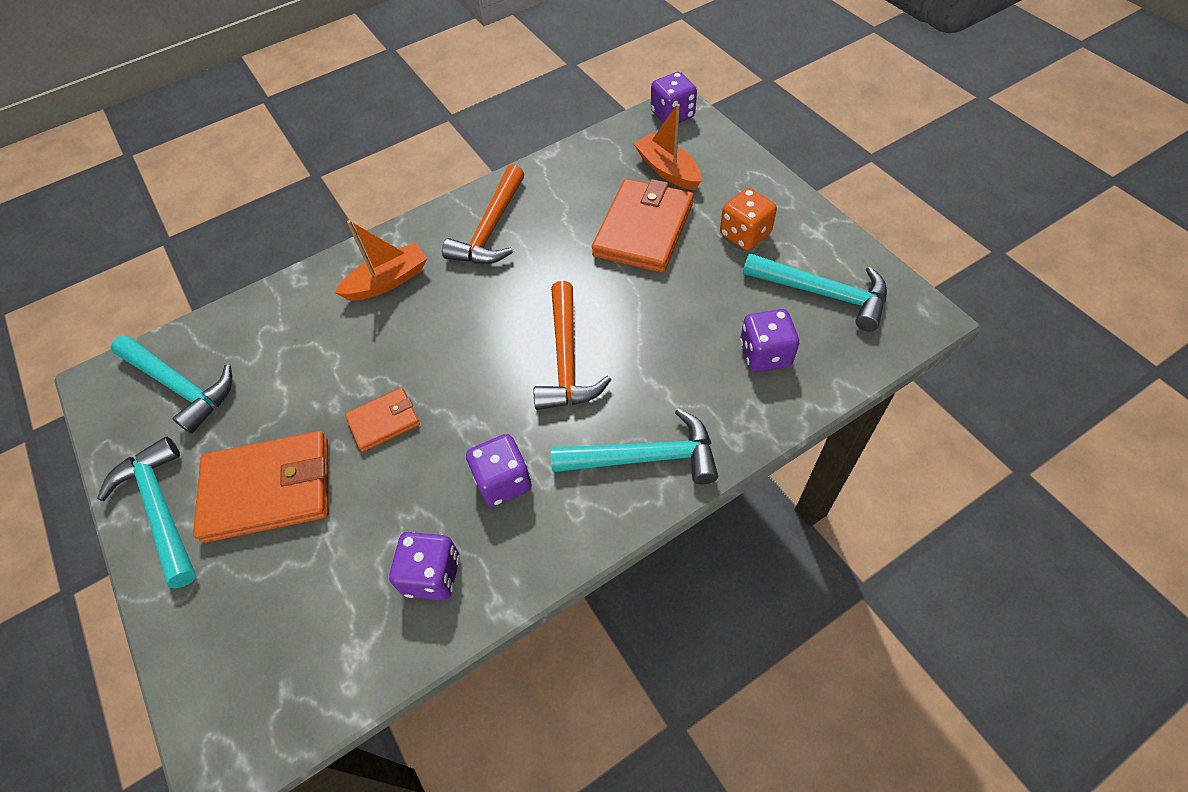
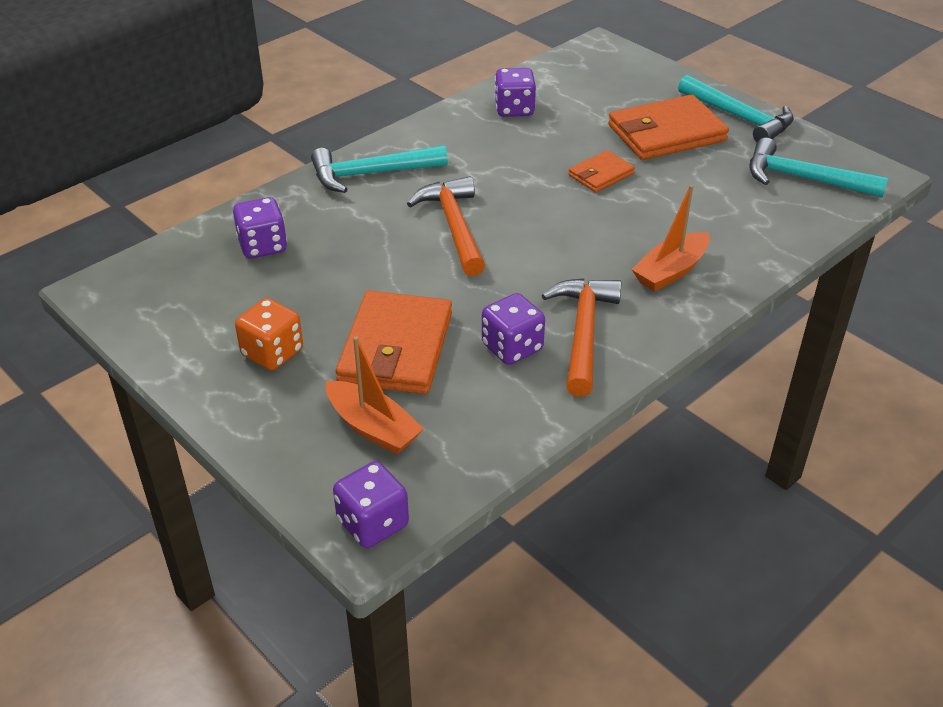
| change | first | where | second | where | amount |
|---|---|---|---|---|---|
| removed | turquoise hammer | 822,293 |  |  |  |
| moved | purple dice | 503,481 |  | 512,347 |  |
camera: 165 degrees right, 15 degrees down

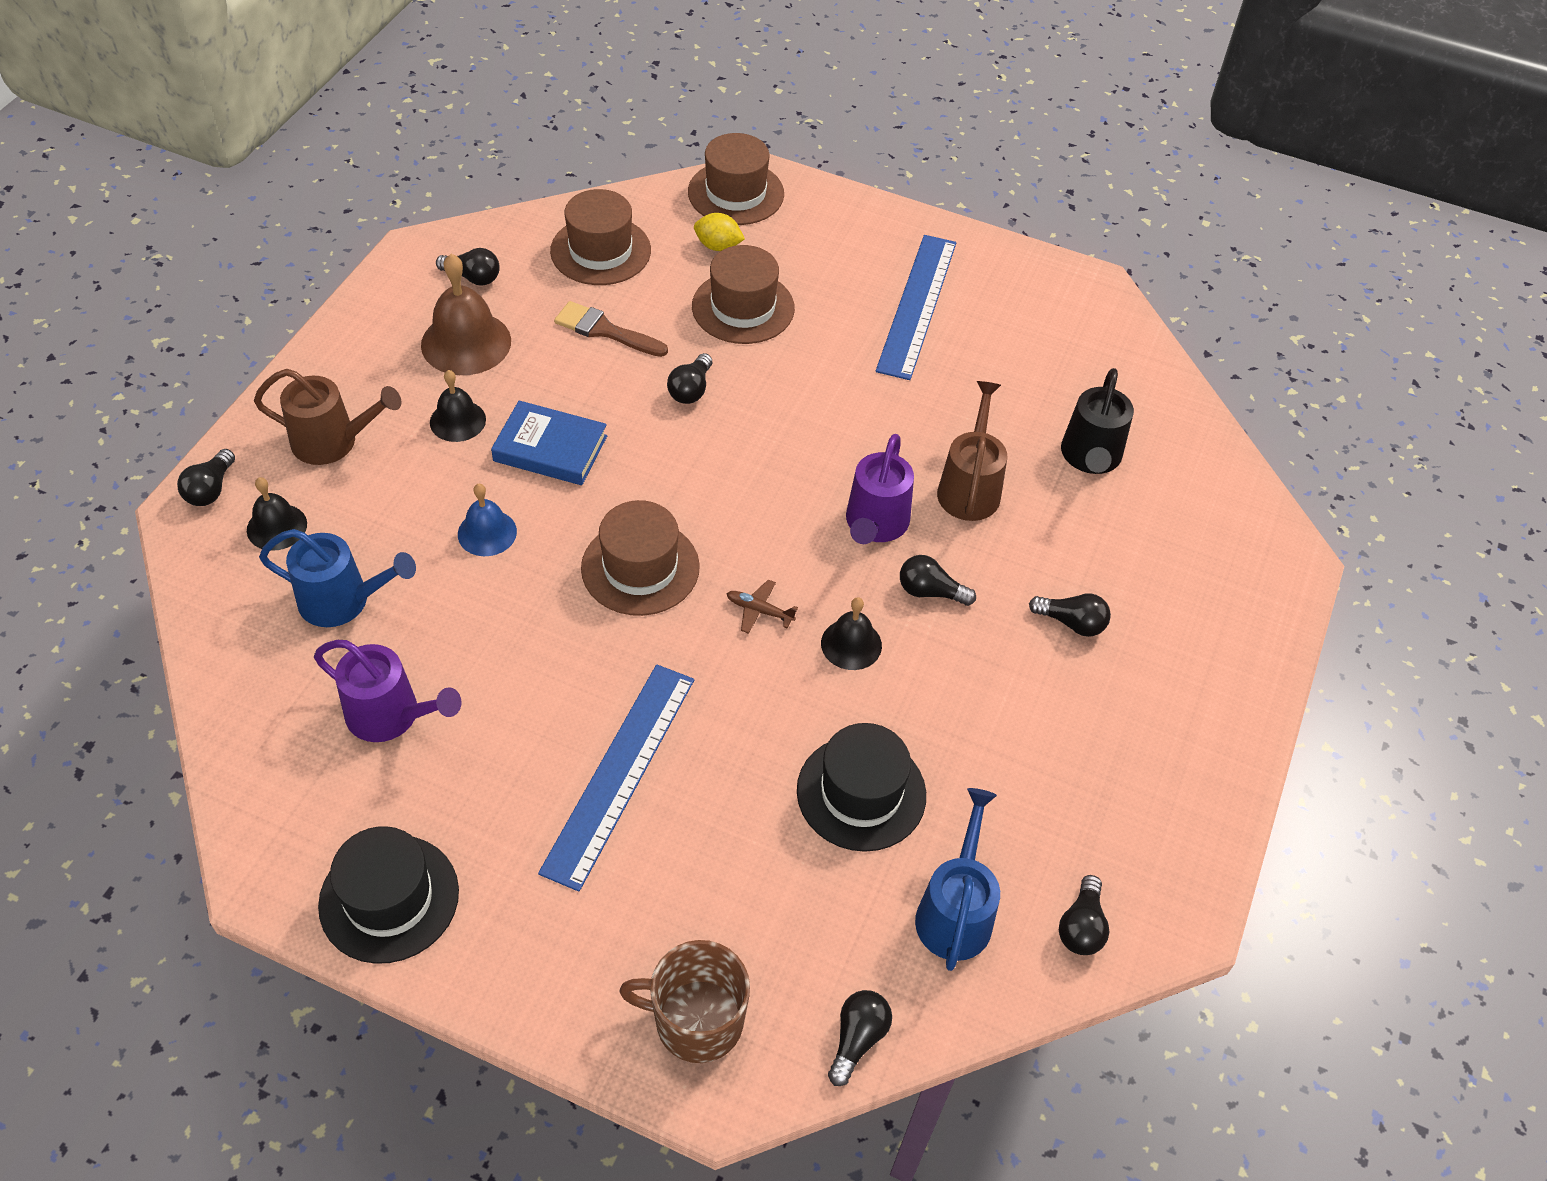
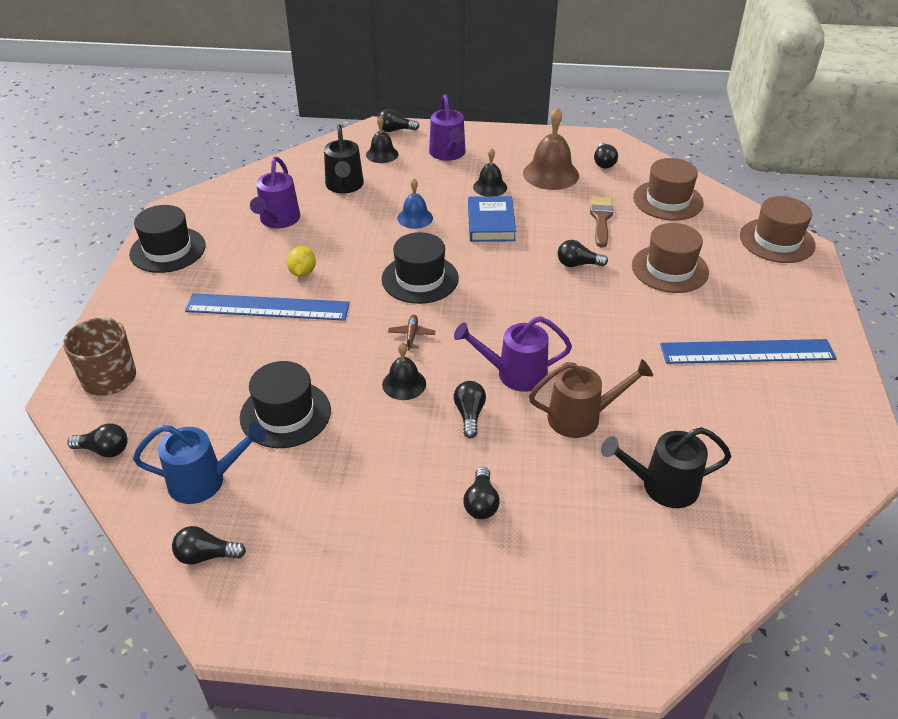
| change | first | where | second | where | amount |
|---|---|---|---|---|---|
| moved | yellow lemon | 718,246 |  | 302,272 |  |
| recoloured | brown watering can | 333,442 | purple watering can | 448,154 |  |
| recoloured | brown hat | 640,567 | black hat | 420,279 |  |
| recoloured | blue watering can | 343,601 | black watering can | 344,186 |  |
camera: 75 degrees right, 10 degrees down

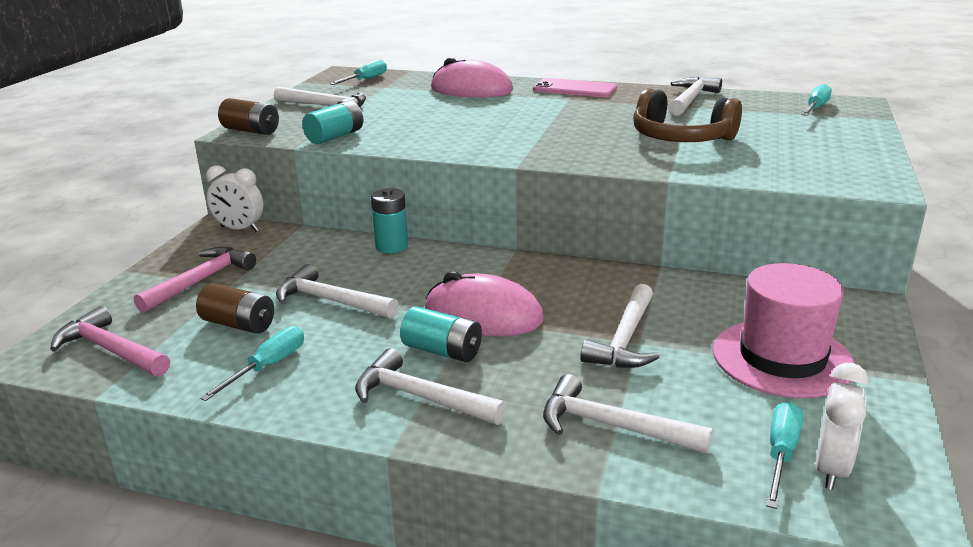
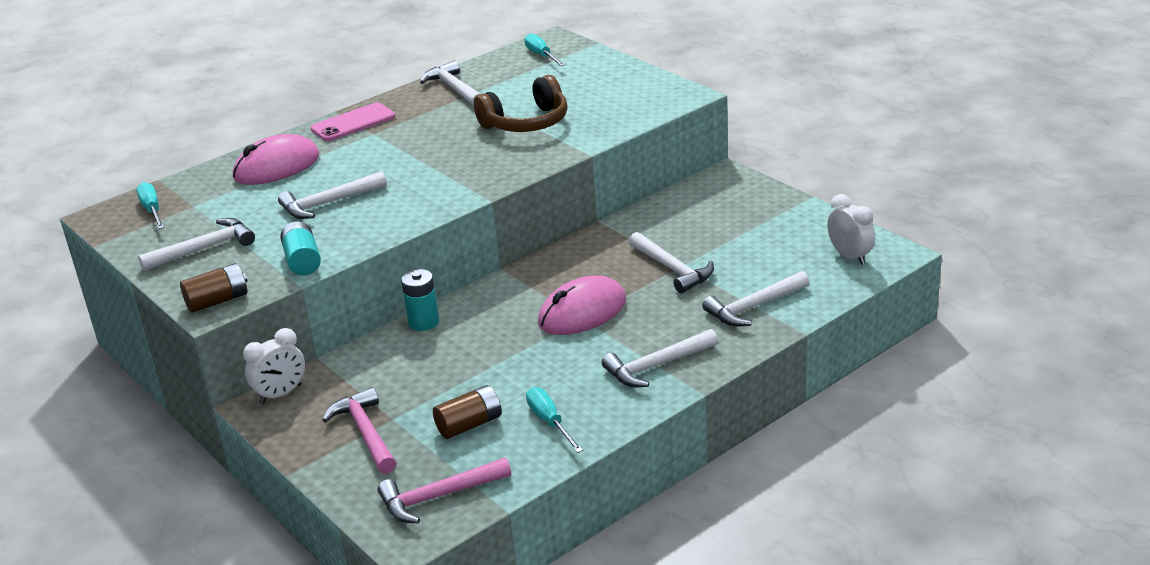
| change | first | where | second | where | amount |
|---|---|---|---|---|---|
| removed | pink hat | 782,358 |  |  |  |
| moved | white hammer | 330,301 |  | 328,203 |  |
| removed | turquoise battery | 442,351 |  |  |  |
| removed | turquoise screwdriver | 781,454 |  |  |  |
camera: 55 degrees left, 5 degrees up

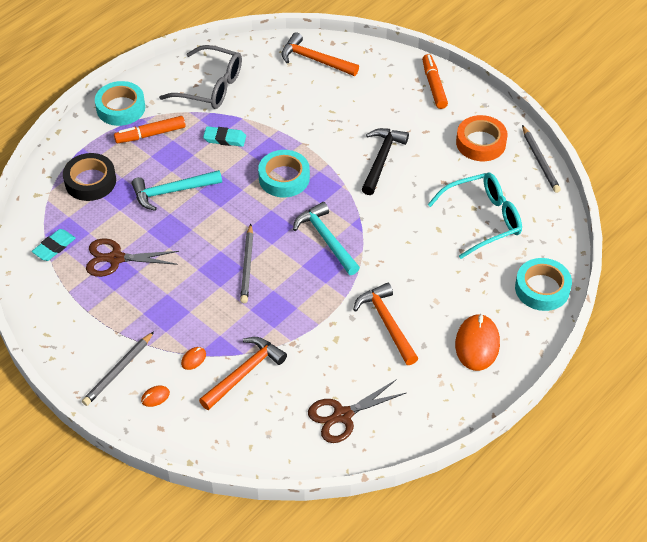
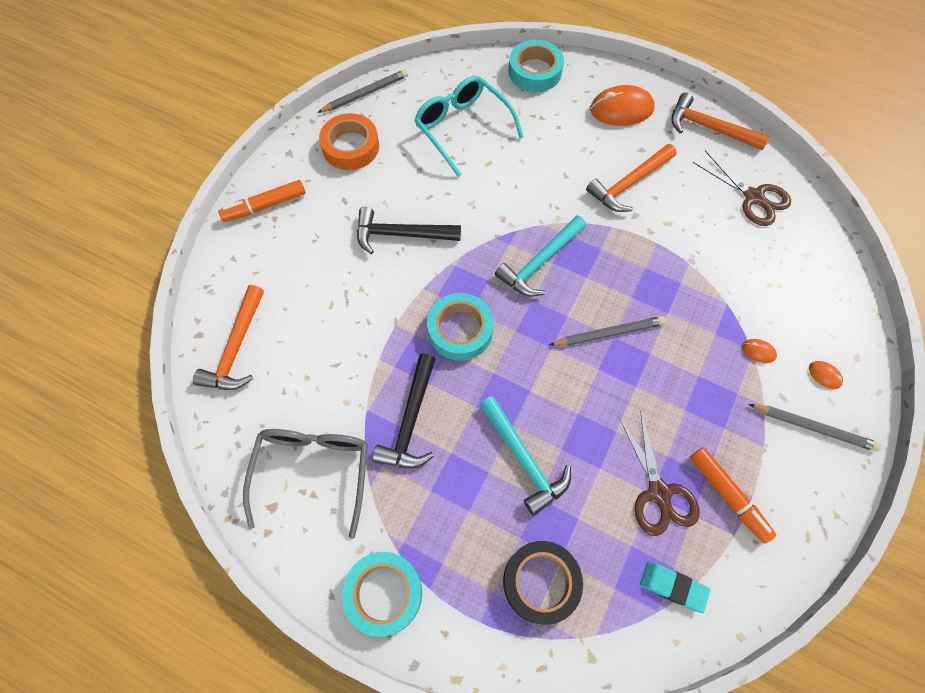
| change | first | where | second | where | amount |
|---|---|---|---|---|---|
| moved | orange marker | 151,134 |  | 727,495 |  |
| replaced | turquoise eraser | 225,139 | black hammer | 411,421 |  |
| moved | orange hammer | 244,373 |  | 709,128 |  |
camera: 105 degrees left, 15 degrees up

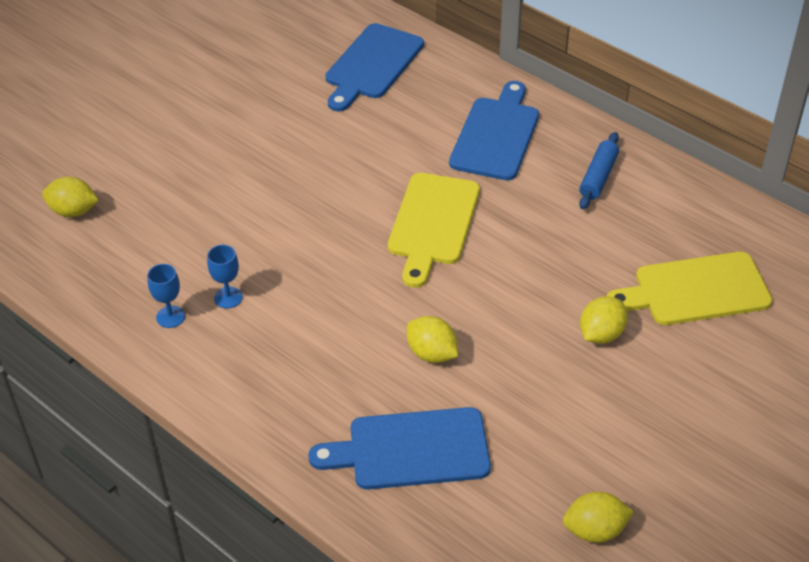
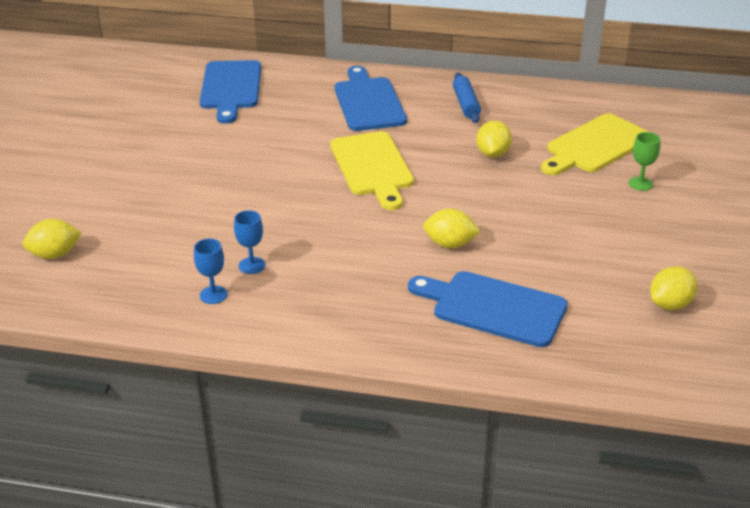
| change | first | where | second | where | amount |
|---|---|---|---|---|---|
| moved | yellow lemon | 601,334 |  | 493,154 |  |
| turned | blue cutting board | 411,450 |  | 493,308 | 60 degrees clockwise |
| added |  |  | green goblet | 640,184 |  |
camera: 30 degrees left, 10 degrees down

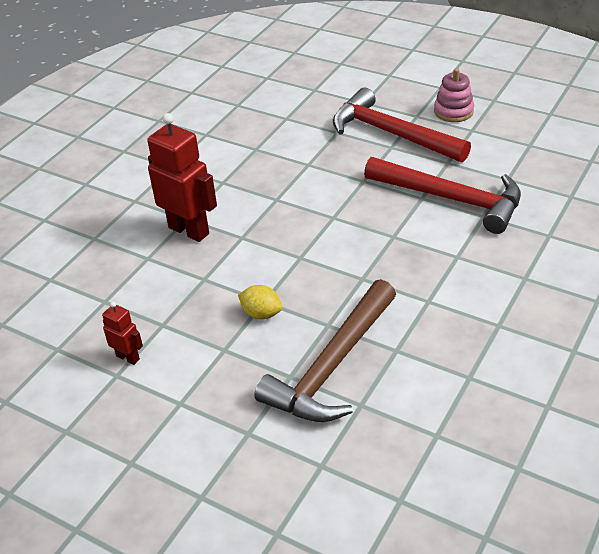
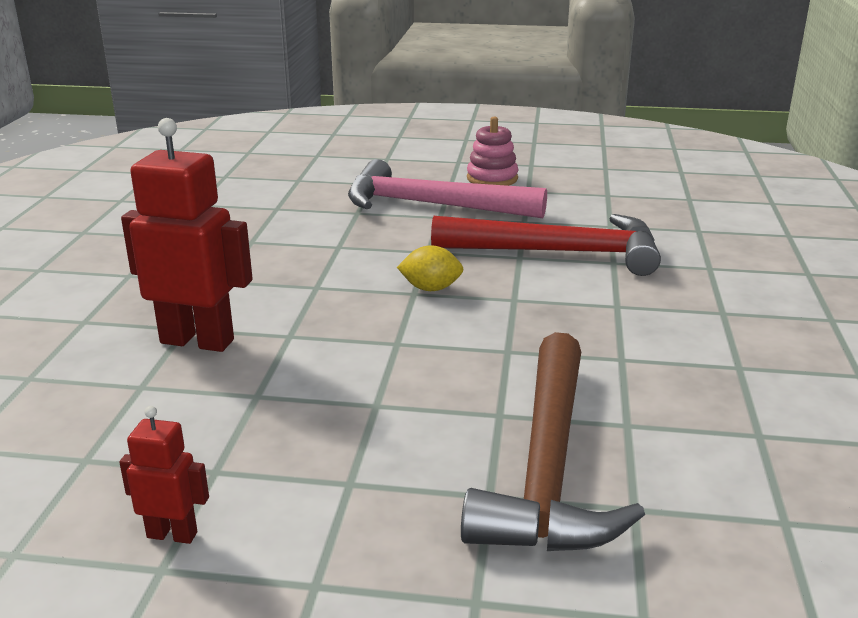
| change | first | where | second | where | amount |
|---|---|---|---|---|---|
| recoloured | red hammer | 392,134 | pink hammer | 431,205 |  |
| moved | yellow lemon | 261,314 |  | 431,288 |  |
camera: 25 degrees left, 15 degrees down

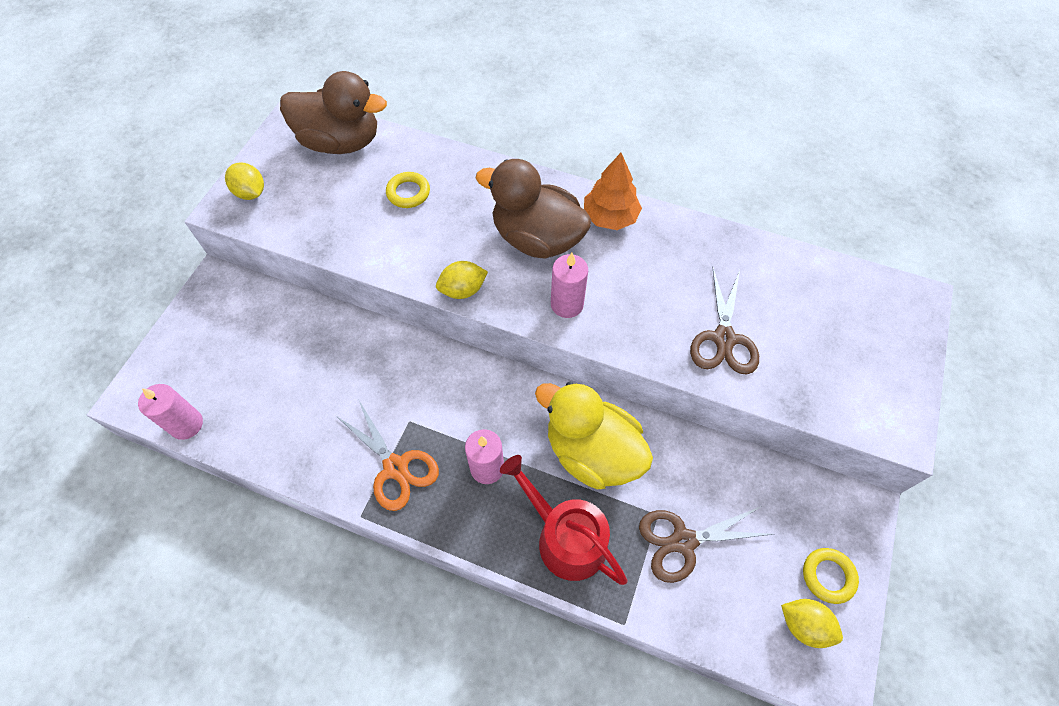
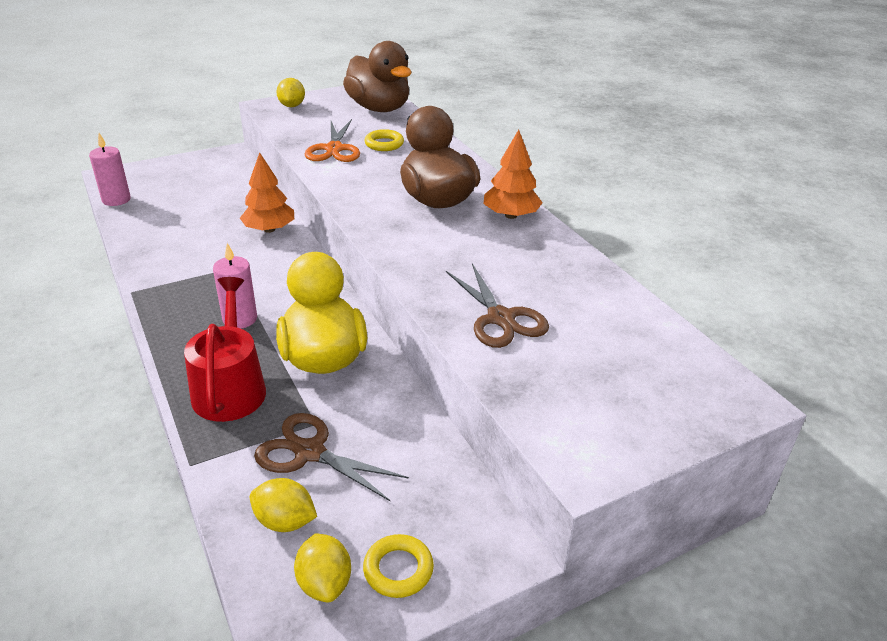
| change | first | where | second | where | amount |
|---|---|---|---|---|---|
| removed | pink candle | 567,304 |  |  |  |
| moved | yellow lemon | 463,290 |  | 285,521 |  |
| turned | brown scissors | 724,339 |  | 501,318 | 75 degrees counterclockwise |
| moved | orange scissors | 396,467 |  | 334,149 |  |
| added |  |  | orange tree | 269,229 |  |
camera: 40 degrees right, 25 degrees down

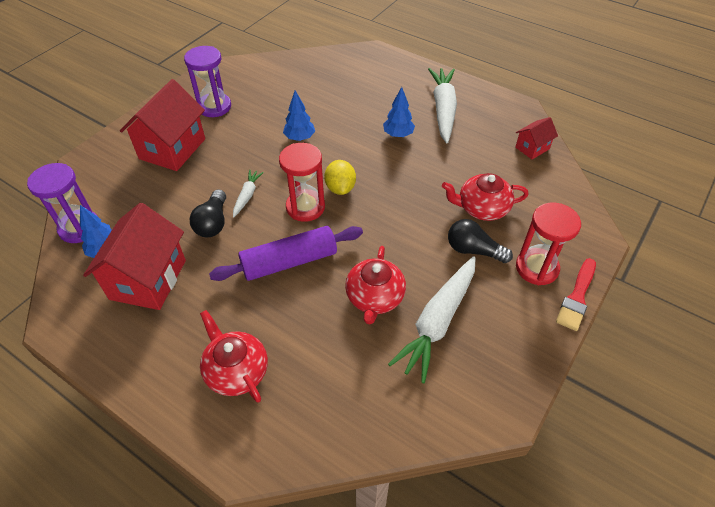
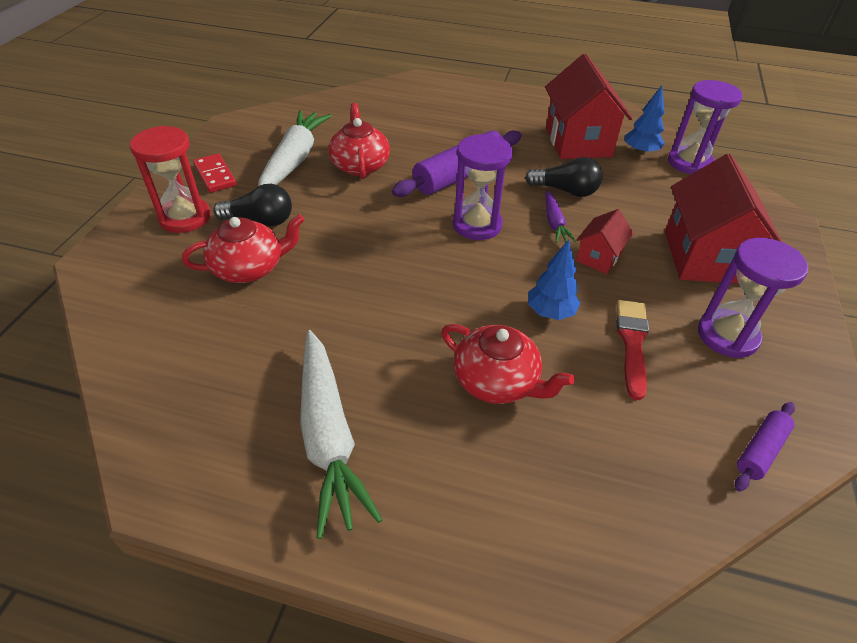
| change | first | where | second | where | amount |
|---|---|---|---|---|---|
| removed | blue tree | 398,135 |  |  |  |
| moved | red house | 532,148 |  | 599,257 |  |
| recoloured | red hourglass | 305,207 | purple hourglass | 477,225 |  |
| removed | yellow lemon | 340,188 |  |  |  |
| recoloured | white carrot | 247,196 | purple carrot | 554,223 |  |
| turned | black light bulb | 213,223 |  | 565,191 | 120 degrees clockwise |
| moved | red brush | 577,297 |  | 632,343 |  |
| moved | red teapot | 236,371 |  | 497,381 |  |
| added |  |  | red domino | 215,175 |  |
| added |  |  | purple rolling pin | 760,450 |  |
camera: 160 degrees right, 5 degrees down

